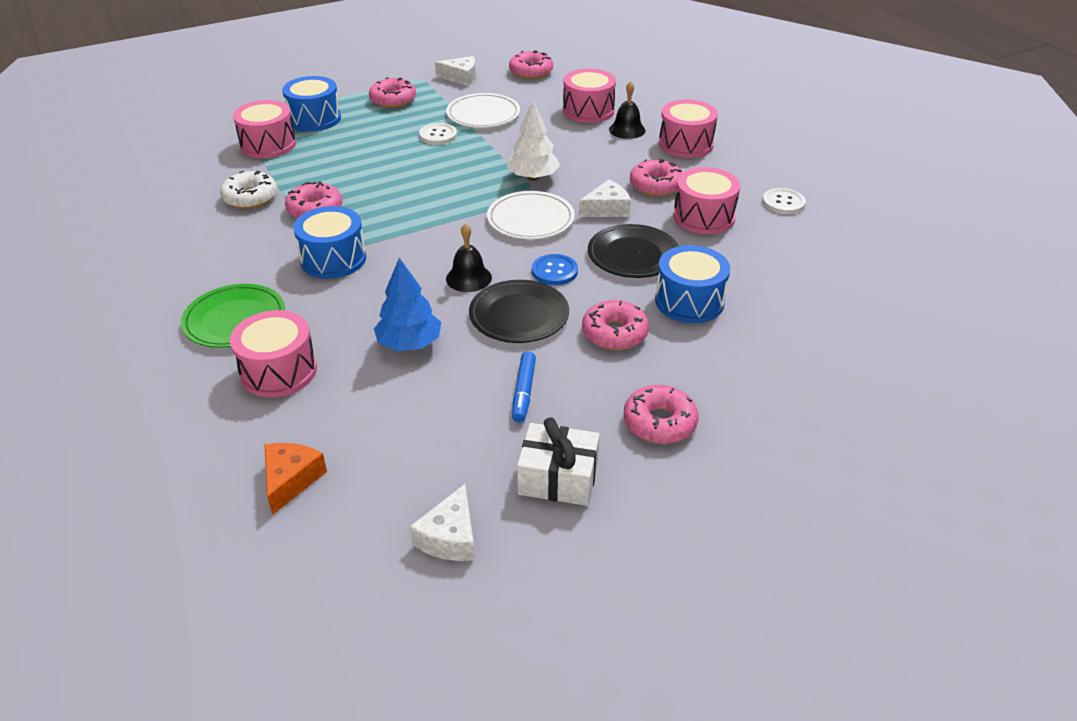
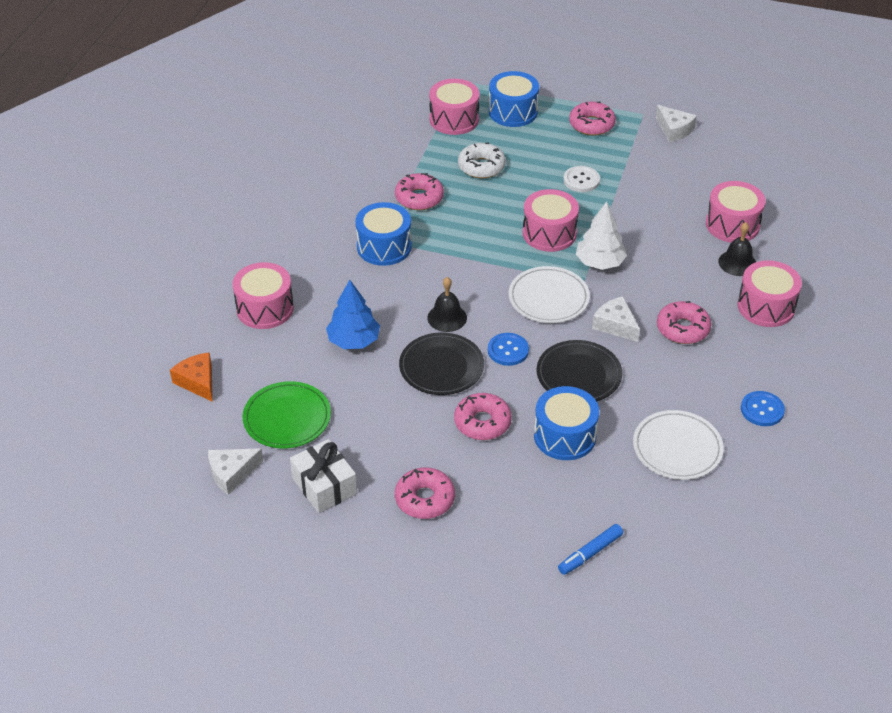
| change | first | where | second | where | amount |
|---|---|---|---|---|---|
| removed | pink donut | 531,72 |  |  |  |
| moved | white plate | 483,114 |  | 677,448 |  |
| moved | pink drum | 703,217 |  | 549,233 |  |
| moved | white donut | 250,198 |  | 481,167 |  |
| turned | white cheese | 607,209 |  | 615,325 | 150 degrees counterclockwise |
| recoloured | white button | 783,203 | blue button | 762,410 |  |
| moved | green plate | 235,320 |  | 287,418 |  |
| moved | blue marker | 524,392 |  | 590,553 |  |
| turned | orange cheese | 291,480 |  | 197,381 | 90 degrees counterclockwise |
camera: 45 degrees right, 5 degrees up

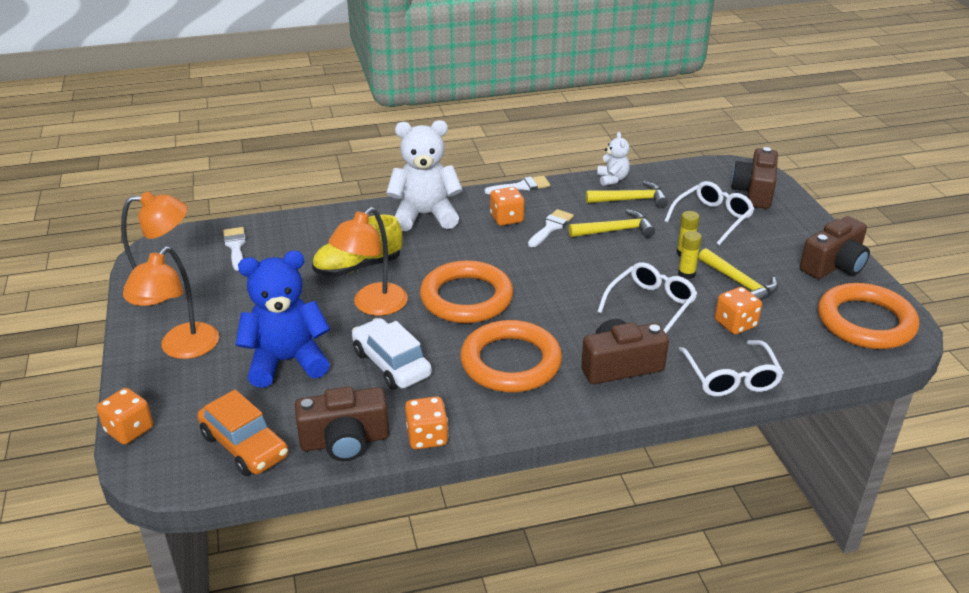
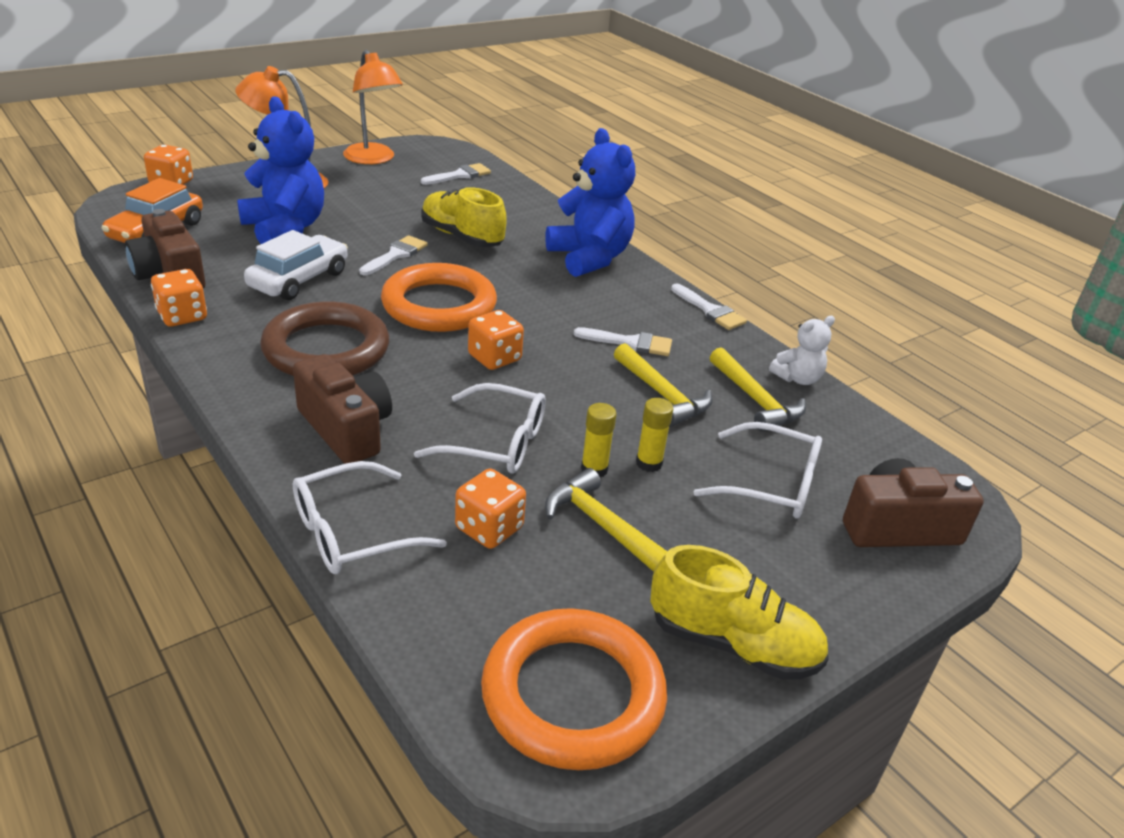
| change | first | where | second | where | amount |
|---|---|---|---|---|---|
| recoloured | white teddy bear | 425,215 | blue teddy bear | 589,258 |  |
| moved | orange dice | 506,218 |  | 494,358 |  |
| replaced | orange lamp | 372,306 | white brush | 396,255 |  |
| replaced | brown camera | 834,265 | yellow shoe | 733,644 |  |
| turned | yellow hammer | 739,283 |  | 602,526 | 105 degrees clockwise |
| recoloured | orange ring | 511,362 | brown ring | 326,349 |  |
camera: 65 degrees right, 0 degrees up

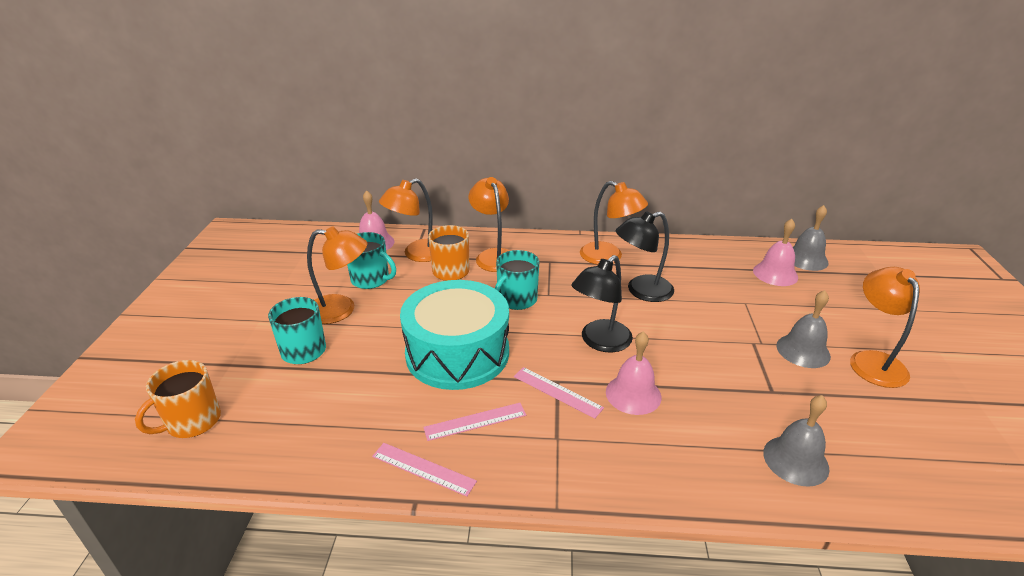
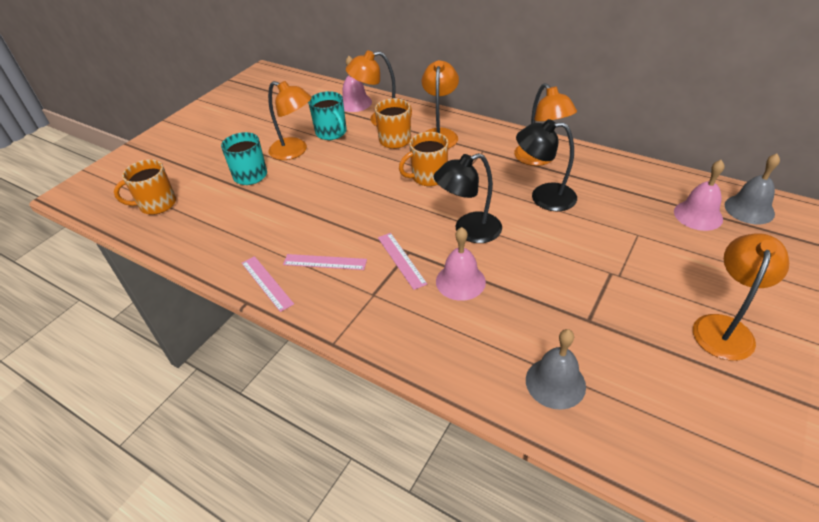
| change | first | where | second | where | amount |
|---|---|---|---|---|---|
| recoloured | turquoise mug | 516,300 | orange mug | 428,177 |  |
| removed | turquoise drum | 457,353 |  |  |  |
| removed | grey bell | 803,351 |  |  |  |
camera: 30 degrees right, 10 degrees up

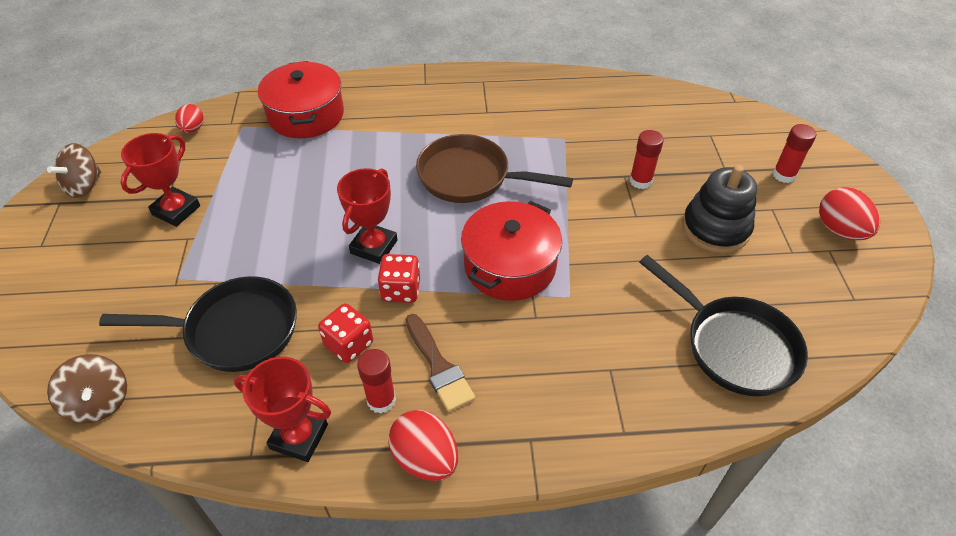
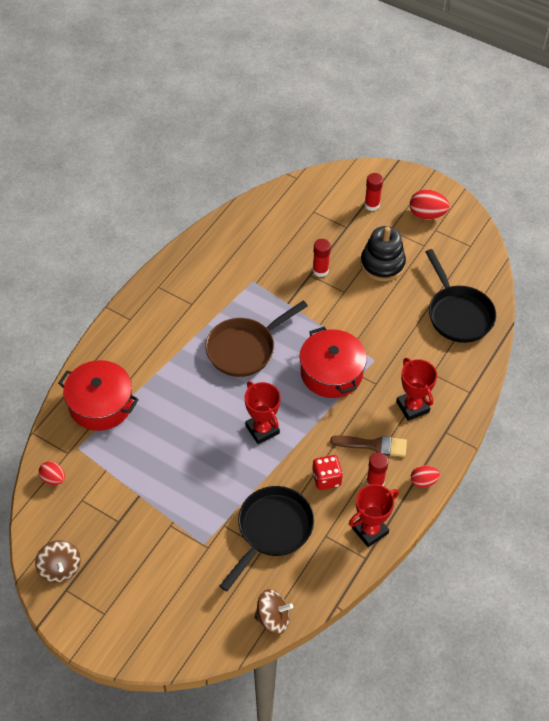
| change | first | where | second | where | amount |
|---|---|---|---|---|---|
| moved | red trophy | 176,210 |  | 412,407 |  |
| removed | red dice | 401,290 |  |  |  |
| turned | black pan | 734,346 |  | 458,314 | 75 degrees clockwise |
| resized | red egg | 425,458 |  | 423,481 | x0.63 |
camera: 55 degrees left, 5 degrees up

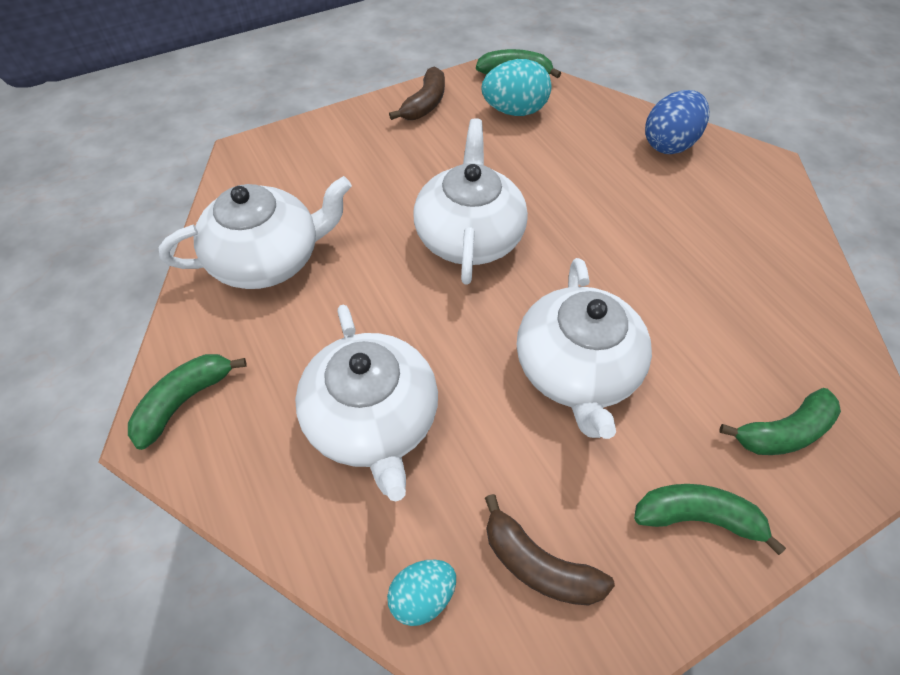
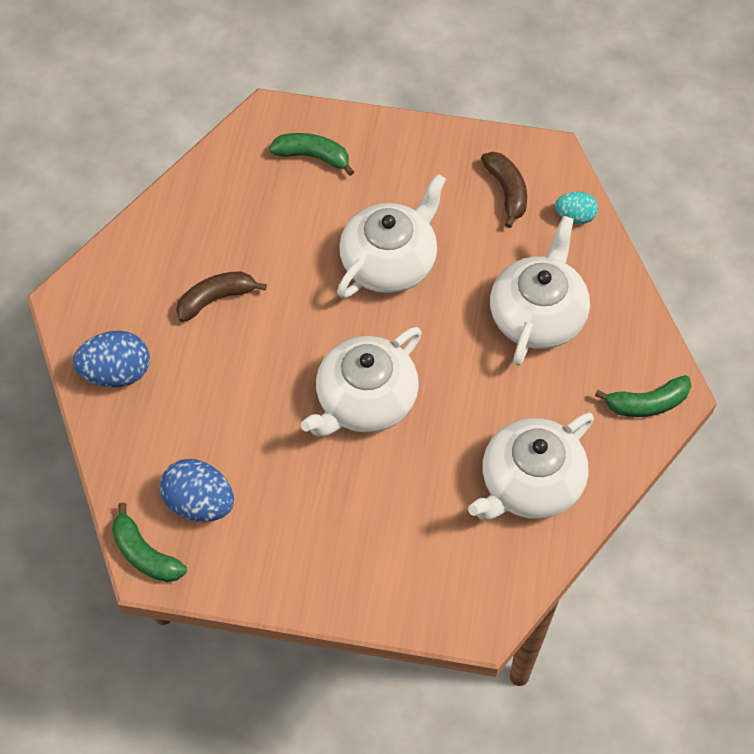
| change | first | where | second | where | amount |
|---|---|---|---|---|---|
| recoloured | turquoise egg | 514,111 | blue egg | 199,503 |  |
| moved | brown banana | 425,104 |  | 216,299 |  |
| turned | white teapot | 268,259 |  | 530,483 | 60 degrees counterclockwise |
| removed | green banana | 696,516 |  |  |  |
camera: 140 degrees left, 5 degrees up

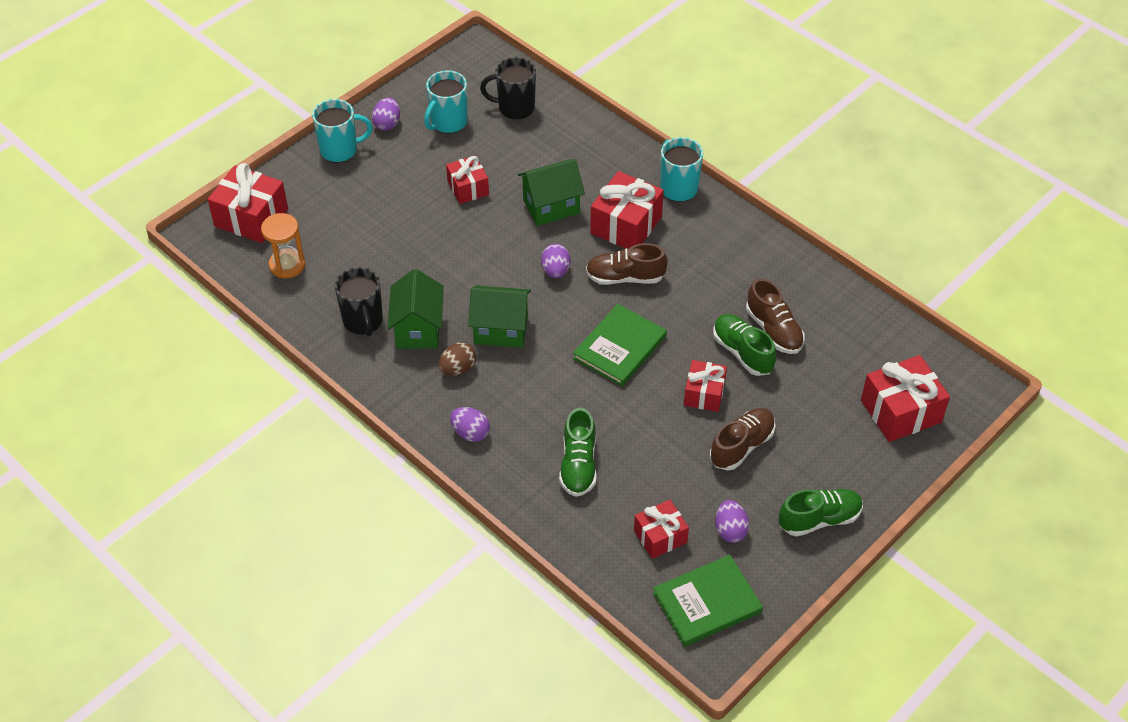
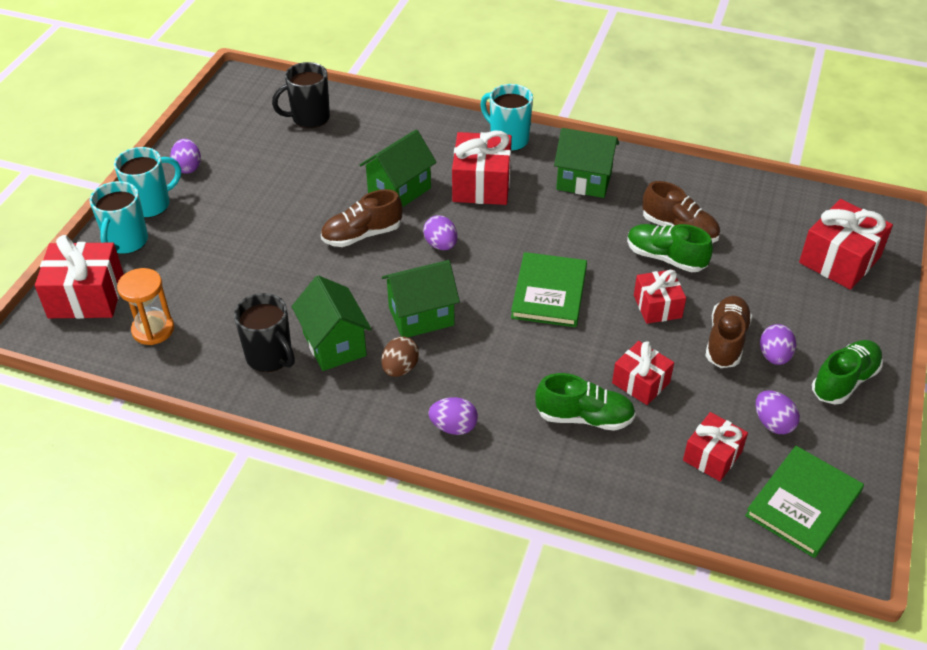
| change | first | where | second | where | amount |
|---|---|---|---|---|---|
| moved | turquoise mug | 448,122 |  | 126,242 |  |
| moved | red gift | 468,188 |  | 641,382 |  |
| moved | brown shoe | 625,277 |  | 362,235 |  |
| turned | green shoe | 578,465 |  | 584,417 | 60 degrees counterclockwise |
| added |  |  | green house | 584,181 |  |
| added |  |  | purple egg | 774,356 |  |
camera: 25 degrees left, 5 degrees down

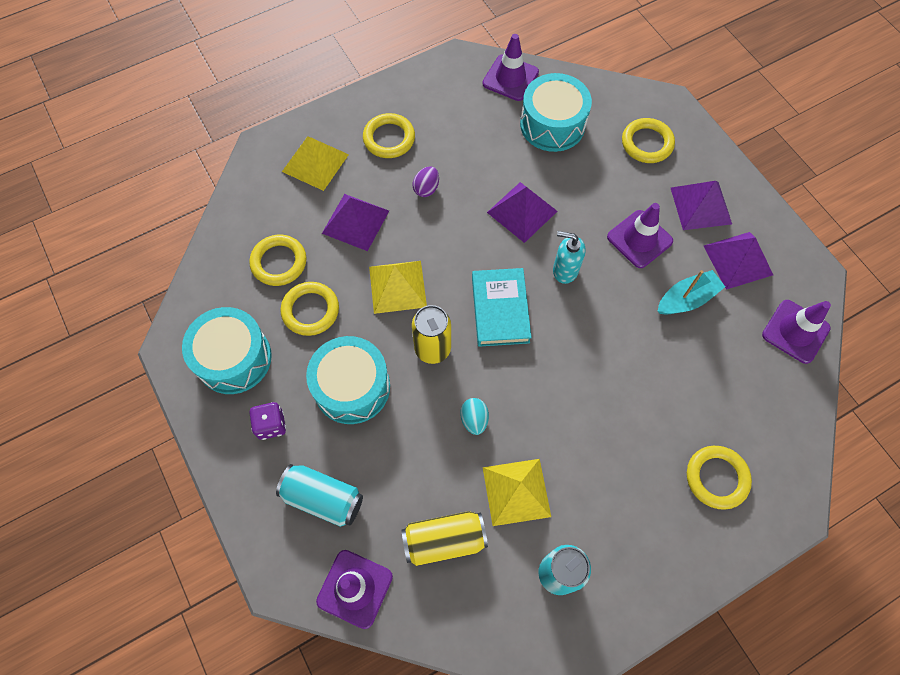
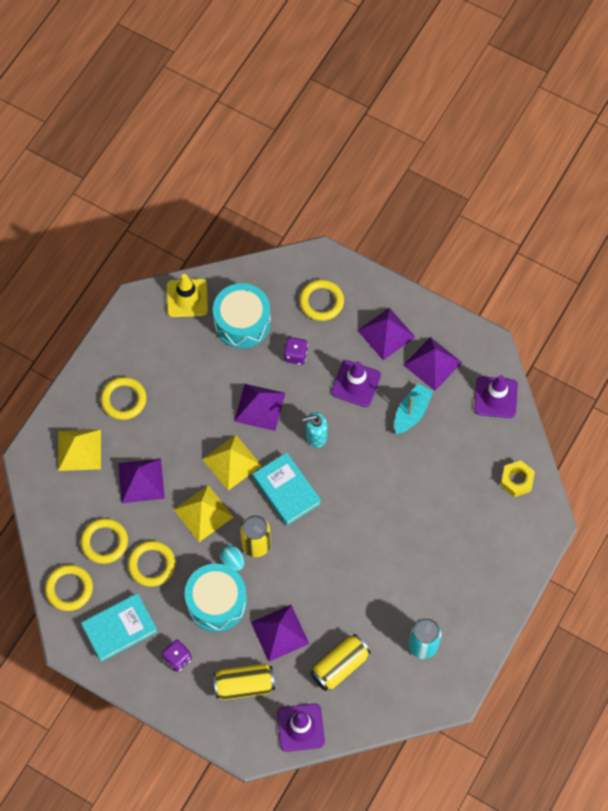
| change | first | where | second | where | amount |
|---|---|---|---|---|---|
| recoloured | purple traffic cone | 510,78 | yellow traffic cone | 187,298 |  |
| removed | purple egg | 426,188 |  |  |  |
| replaced | turquoise drum | 234,358 | turquoise book | 119,628 |  |
| moved | turquoise egg | 474,419 |  | 232,561 |  |
| moved | yellow ring | 716,478 |  | 69,589 |  |
| moved | yellow pyramid | 516,491 |  | 232,462 |  |
| recoloured | turquoise can | 323,498 | yellow can | 244,685 |  |
| added |  |  | purple dice | 295,355 |  |
| added |  |  | yellow nut | 516,481 |  |
| added |  |  | purple pyramid | 280,633 |  |
camera: 30 degrees left, 0 degrees up

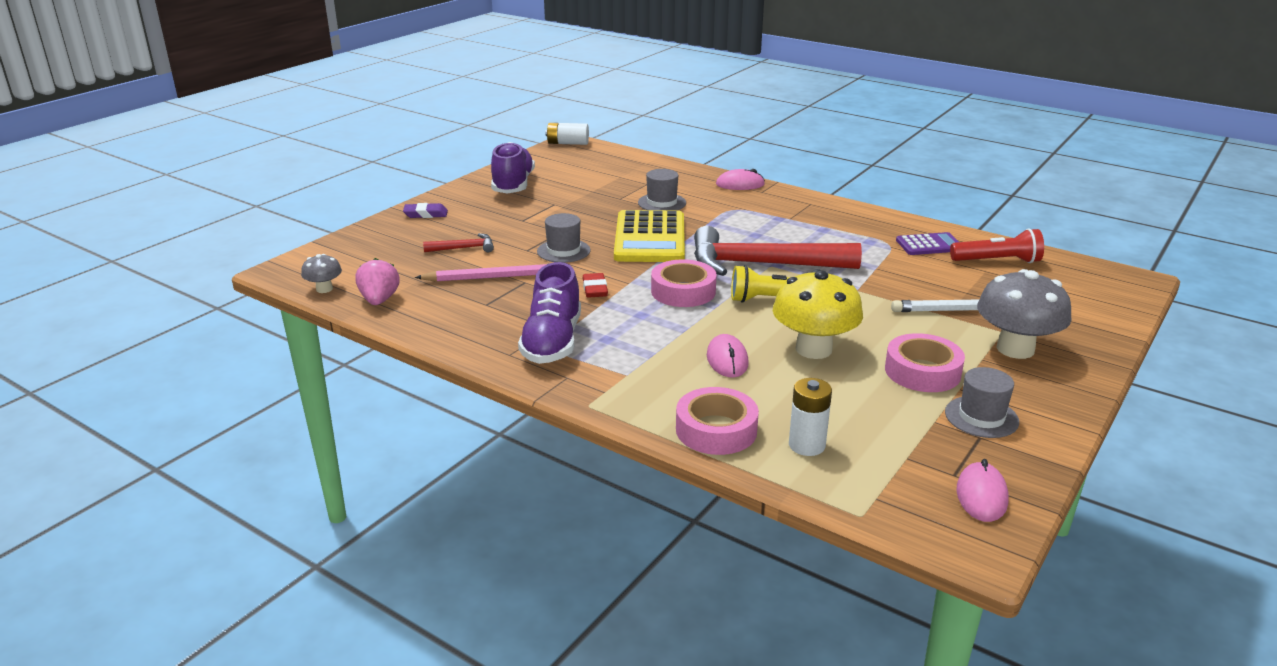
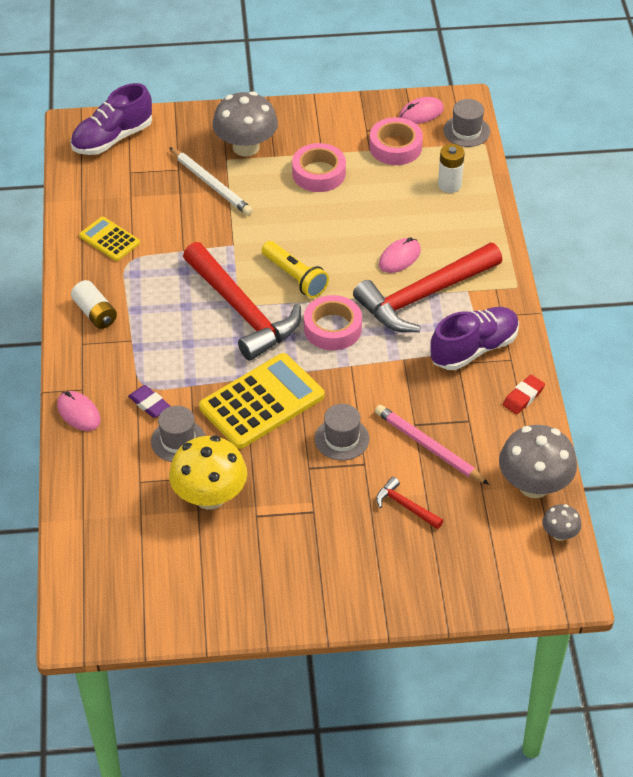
| change | first | where | second | where | amount |
|---|---|---|---|---|---|
| moved | white battery | 568,143 |  | 95,313 |  |
| moved | purple shoe | 513,185 |  | 112,138 |  |
| moved | purple eraser | 425,214 |  | 149,404 |  |
| removed | red flashlight | 997,261 |  |  |  |
| recoloured | purple calculator | 929,245 | yellow calculator | 109,239 |  |
| replaced | pink strawberry | 379,300 | grey mushroom | 534,485 |  |
| moved | yellow mushroom | 813,349 |  | 209,496 |  |
| moved | red eraser | 595,289 |  | 523,397 |  |
| moved | grey hat | 981,417 |  | 466,131 |  |
| moved | pink tape | 716,430 |  | 395,147 |  |
| added |  |  | red hammer | 424,296 |  |
camera: 130 degrees left, 20 degrees up

